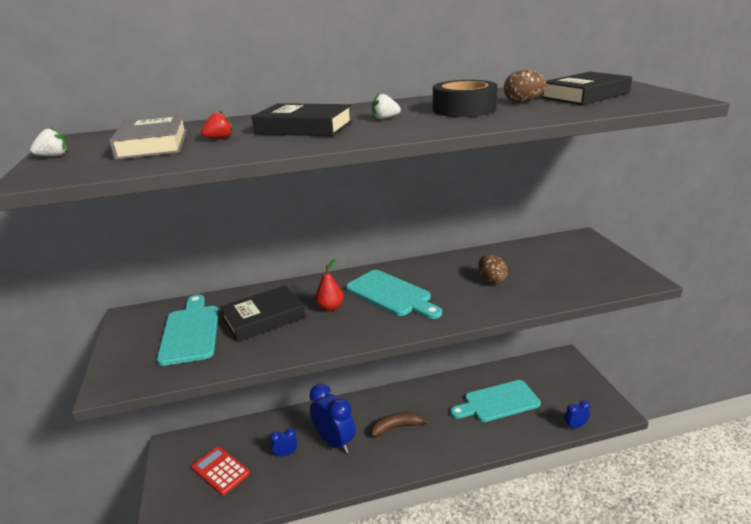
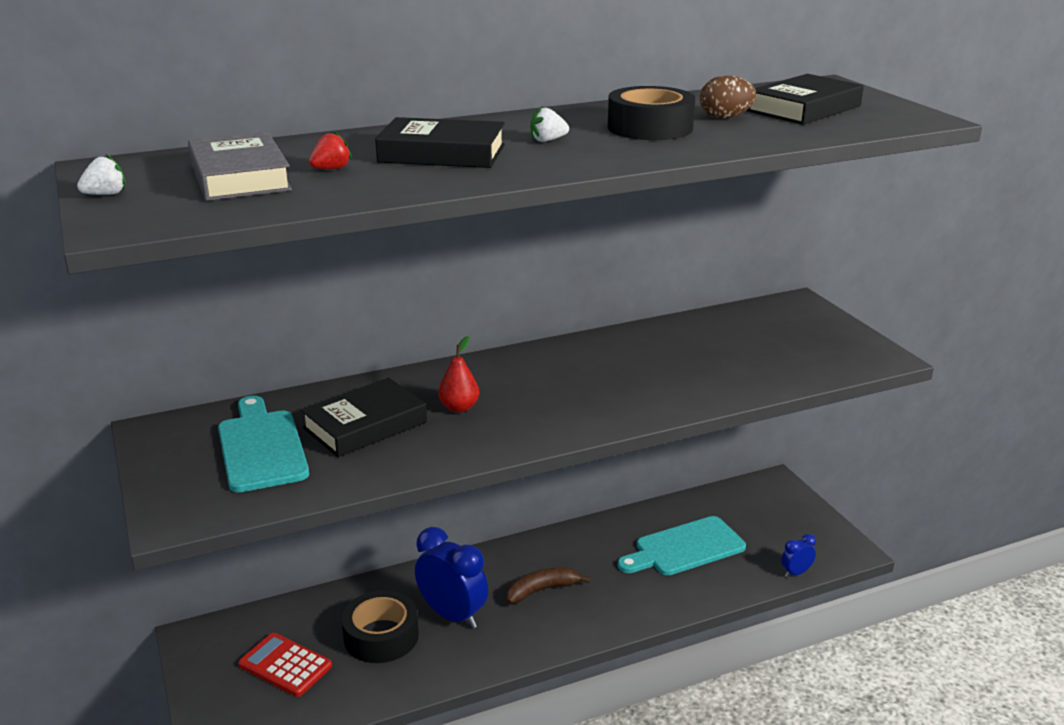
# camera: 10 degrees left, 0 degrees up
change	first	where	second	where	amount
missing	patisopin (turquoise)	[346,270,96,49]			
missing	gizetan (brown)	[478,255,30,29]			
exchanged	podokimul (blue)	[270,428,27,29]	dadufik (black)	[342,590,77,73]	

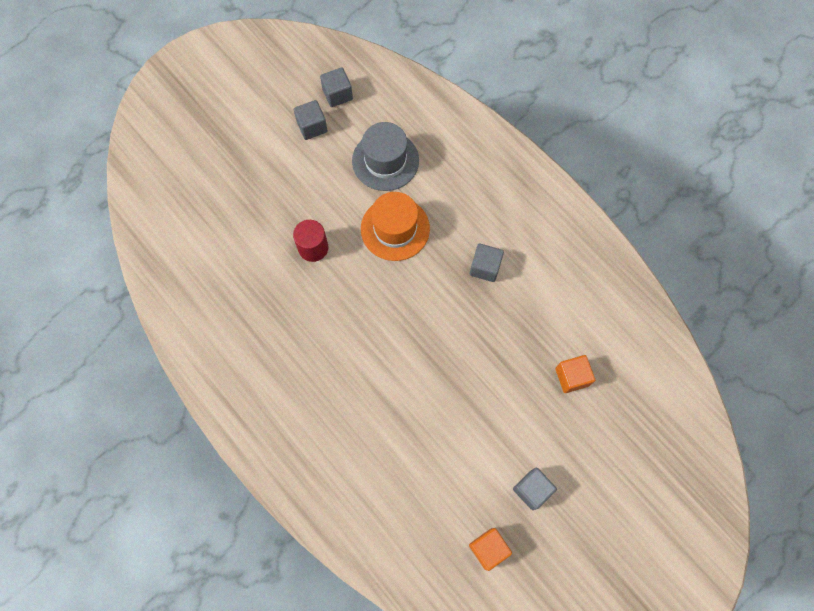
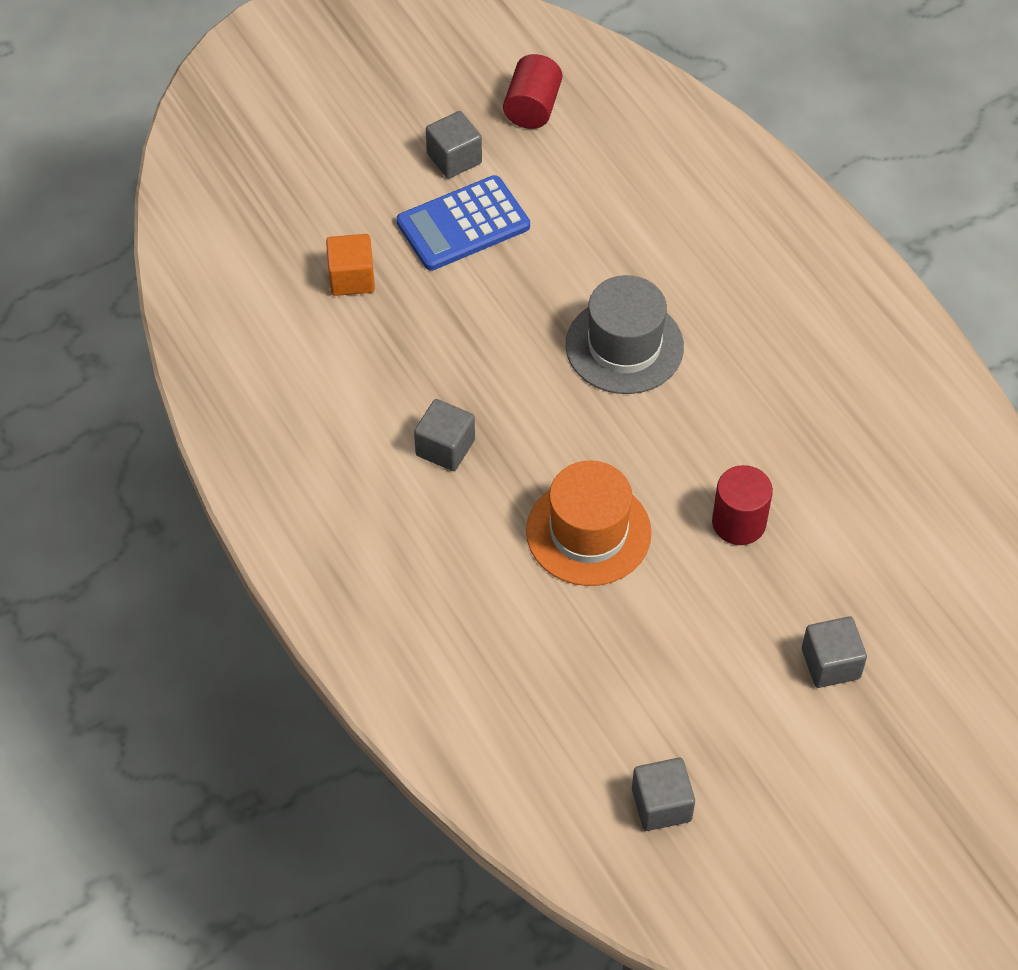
# camera: 170 degrees left, 15 degrees down
change	first	where	second	where	amount
appeared			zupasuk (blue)	[397,175,133,96]	
relocated	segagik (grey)	[294,100,34,40]		[802,616,65,72]	
relocated	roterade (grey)	[352,122,67,69]		[566,275,118,119]	
exchanged	segagik (orange)	[469,528,43,43]	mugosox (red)	[503,54,59,75]	

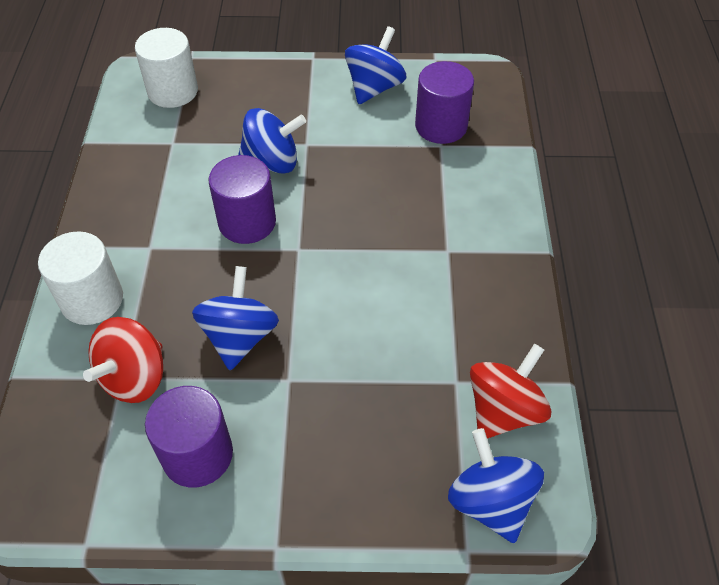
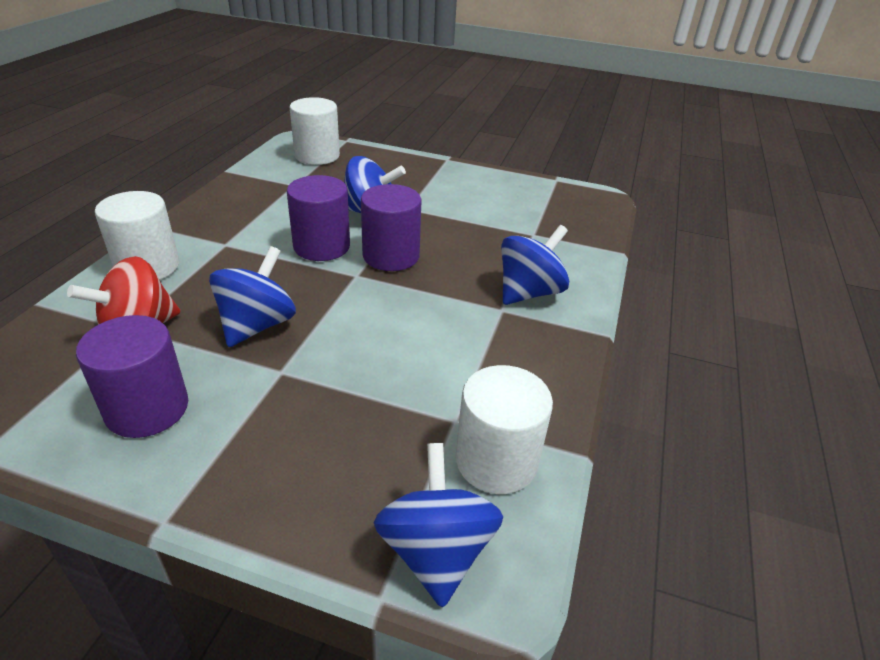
# camera: 15 degrees right, 15 degrees down
change	first	where	second	where	amount
relocated	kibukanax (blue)	[345,26,61,78]		[501,225,68,80]	
relocated	mugosox (purple)	[415,61,59,83]		[361,184,61,87]	
exchanged	kibukanax (red)	[470,344,82,95]	mugosox (white)	[456,365,97,129]	

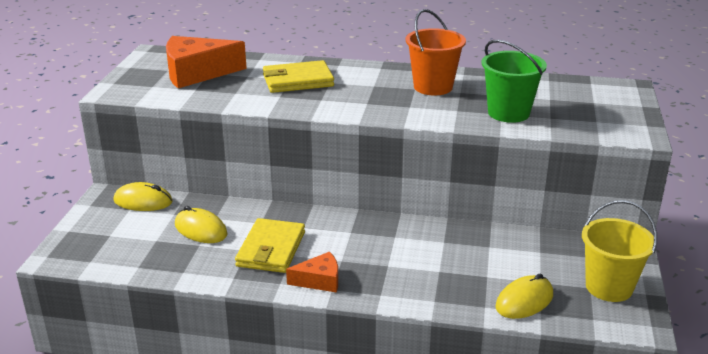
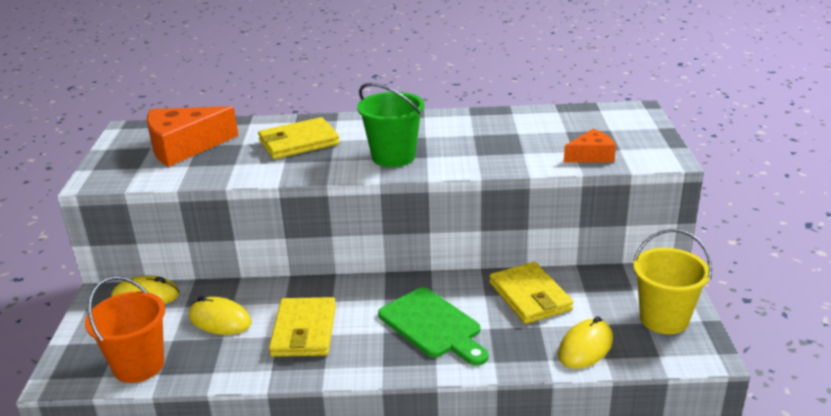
# camera: 10 degrees left, 0 degrees up
change	first	where	second	where	amount
appeared			patisopin (green)	[378,287,110,79]	
appeared			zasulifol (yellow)	[489,262,84,62]	
relocated	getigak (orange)	[286,252,52,41]		[564,129,52,33]	
relocated	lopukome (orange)	[406,9,60,86]		[85,276,80,107]	
relocated	lopukome (green)	[481,40,66,83]		[357,83,68,84]	

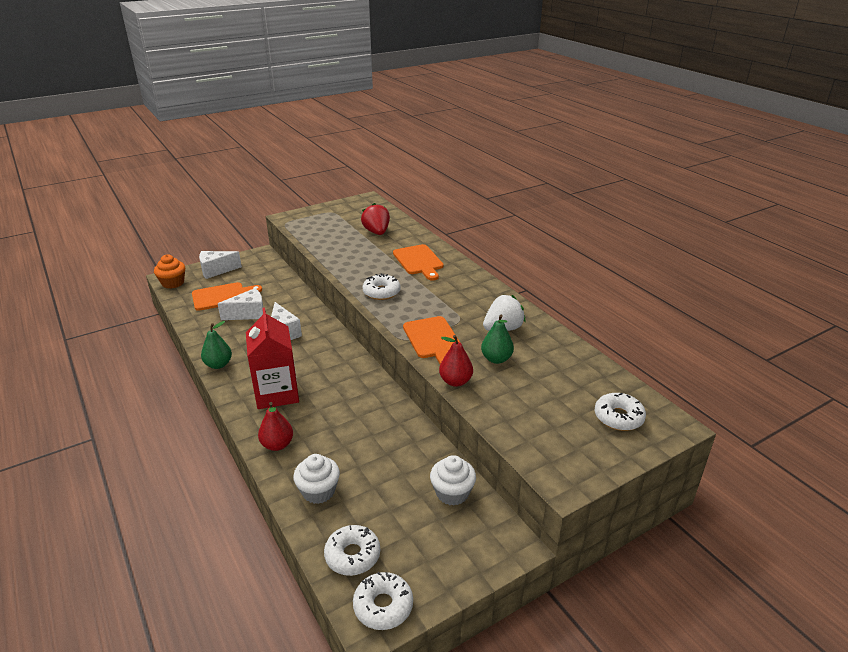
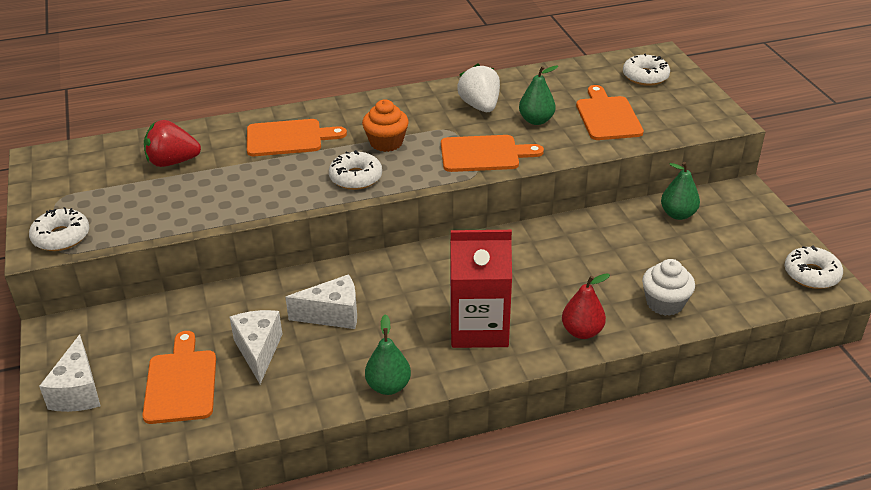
# camera: 75 degrees left, 5 degrees up
change	first	where	second	where	amount
missing	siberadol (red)	[439,335,34,52]			
appeared			patisopin (orange)	[576,85,68,55]	
relocated	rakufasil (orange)	[154,254,31,35]		[362,100,47,52]	
relocated	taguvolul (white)	[324,525,56,51]		[29,207,60,44]	
exchanged	rakufasil (white)	[430,455,46,51]	siberadol (green)	[661,162,39,58]	

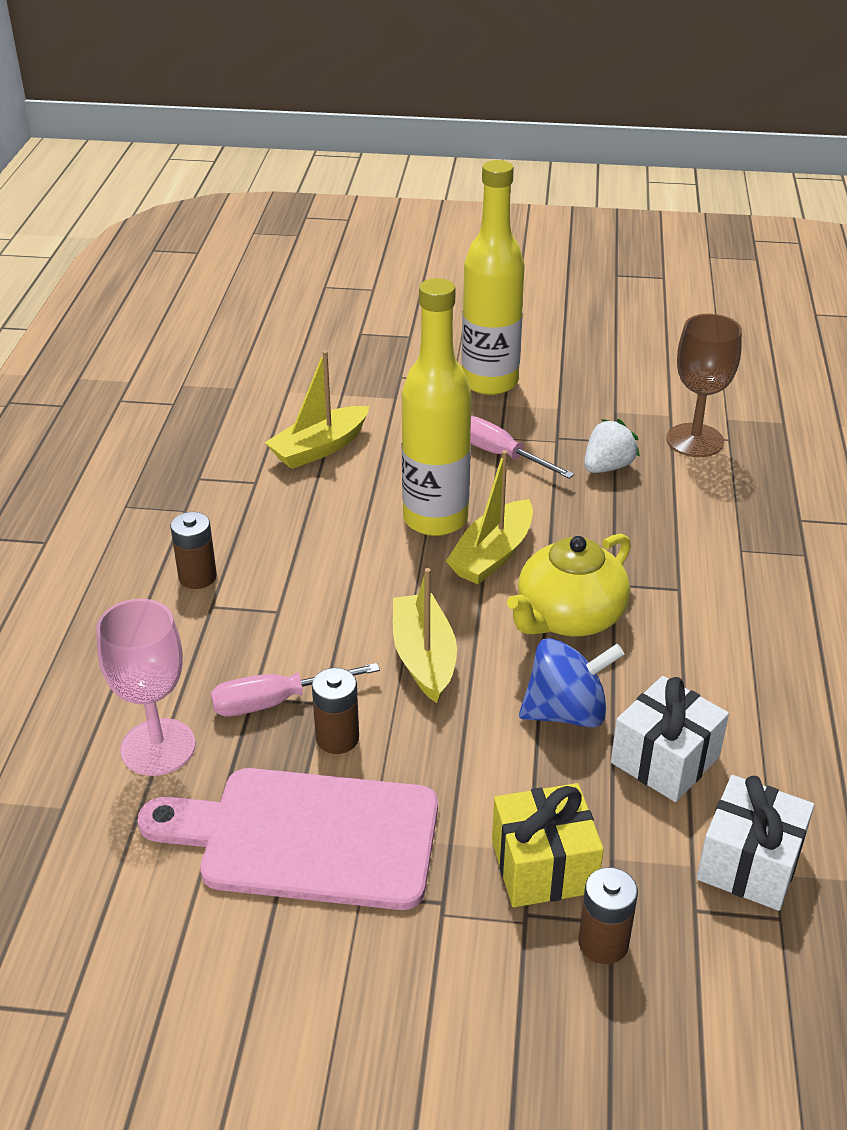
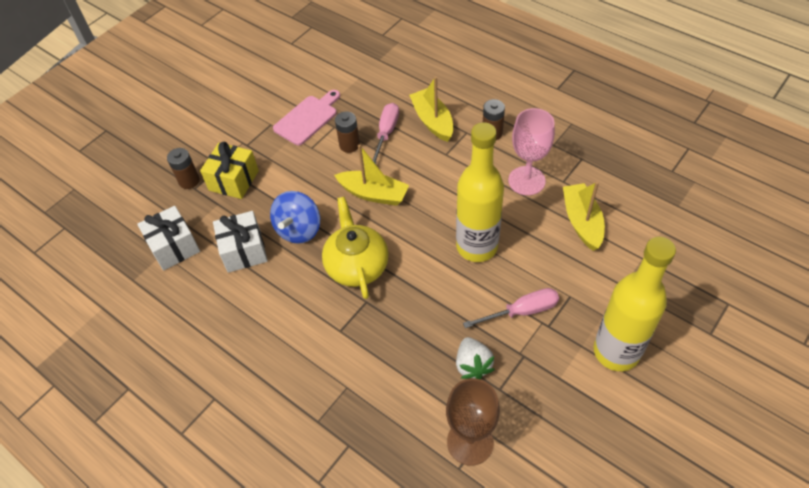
# camera: 125 degrees right, 15 degrees up
change	first	where	second	where	amount
relocated	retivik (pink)	[96,599,100,177]		[508,108,47,87]	
relocated	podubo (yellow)	[446,450,87,134]		[409,77,44,65]	
size	patisopin (pink)	[137,768,301,142]		[273,90,67,55]	x0.62

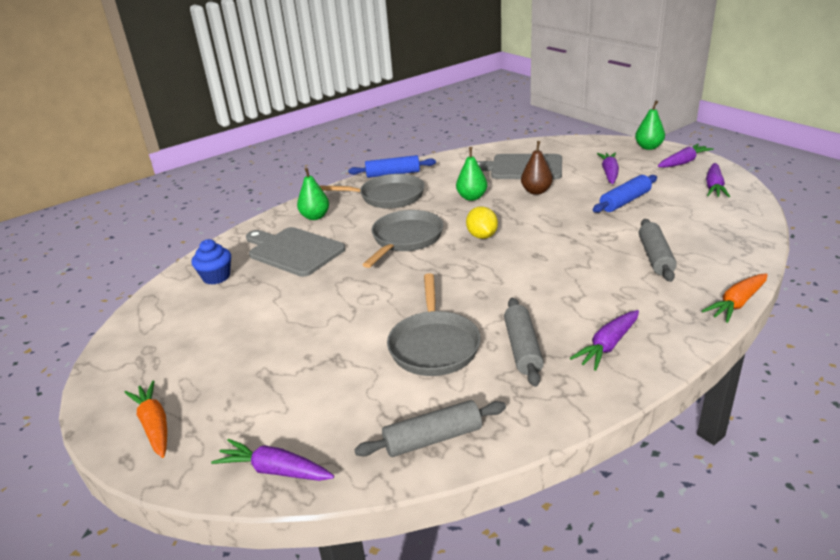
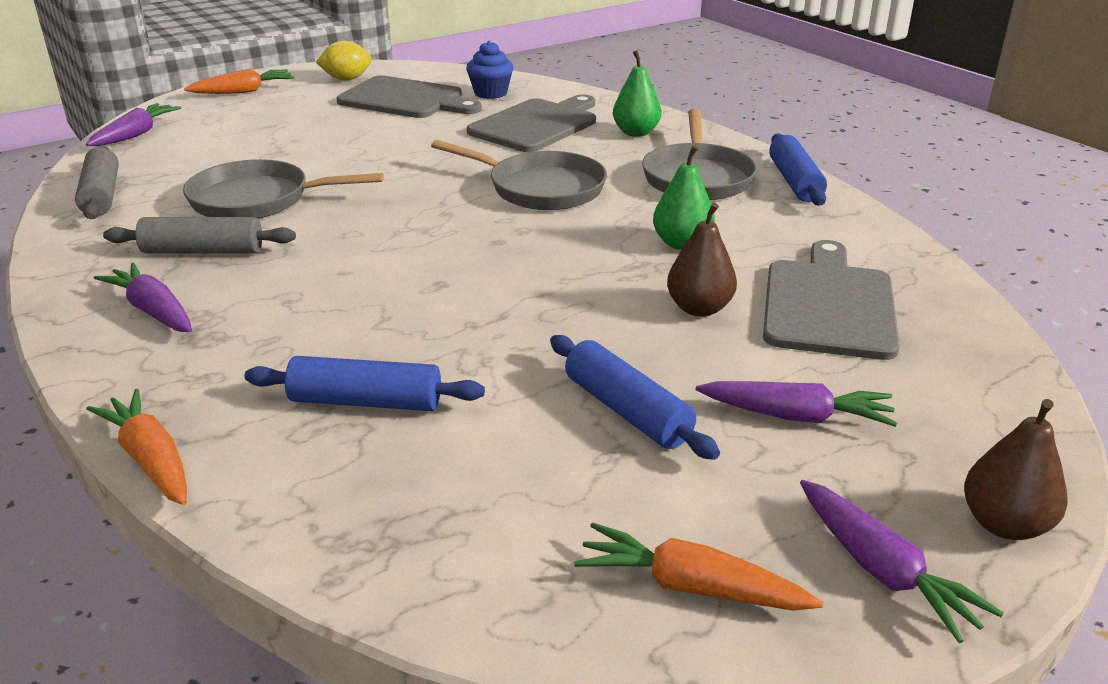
# camera: 90 degrees right, 0 degrees up
change	first	where	second	where	amount
appeared			patisopin (grey)	[337,75,145,43]	
relocated	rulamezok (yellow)	[466,206,32,33]		[316,41,56,39]	
colour	siberadol (green)	[635,100,30,50]	siberadol (brown)	[964,399,104,141]	
colour	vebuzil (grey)	[639,219,38,63]	vebuzil (blue)	[244,356,241,55]	
colour	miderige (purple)	[706,163,24,34]	miderige (orange)	[574,522,249,89]	

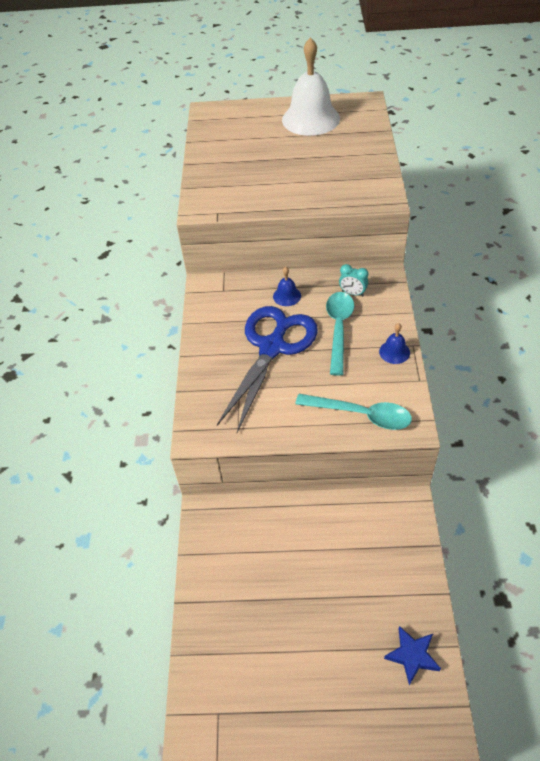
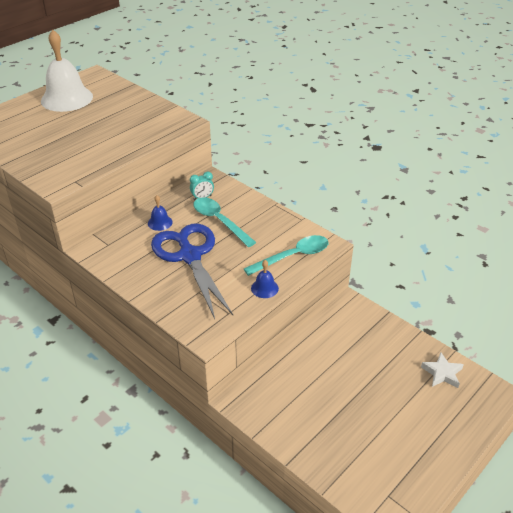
# camera: 50 degrees left, 10 degrees down
change	first	where	second	where	amount
relocated	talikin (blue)	[379,323,31,41]		[251,260,28,38]	
colour	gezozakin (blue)	[384,626,57,60]	gezozakin (white)	[421,352,43,36]	

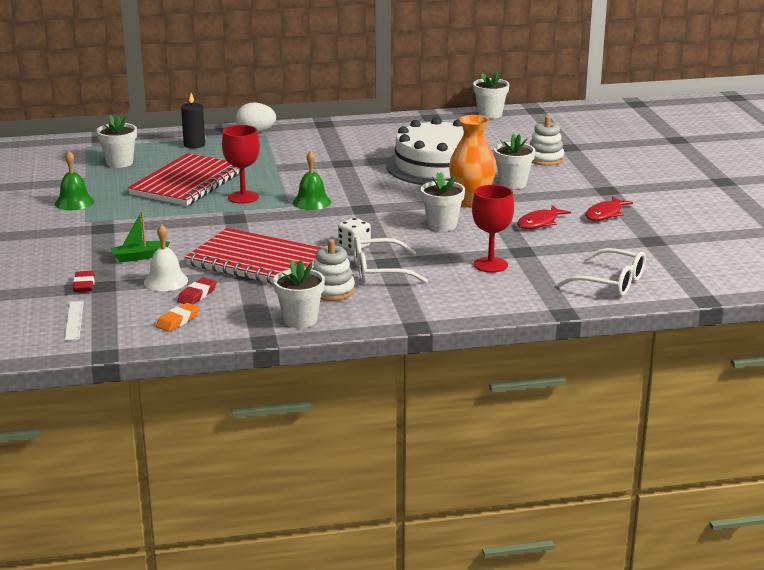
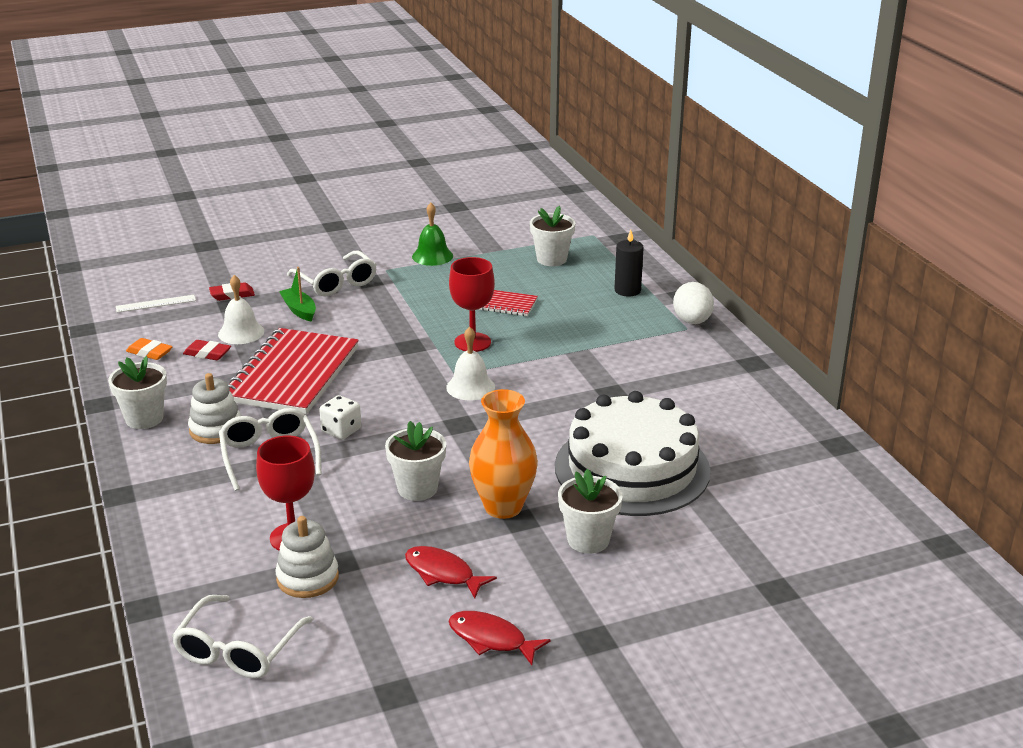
# camera: 80 degrees right, 5 degrees up
change	first	where	second	where	amount
missing	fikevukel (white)	[473,71,36,48]			
appeared			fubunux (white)	[287,251,90,46]	
relocated	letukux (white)	[530,116,35,50]		[275,516,64,82]	
colour	talikin (green)	[293,151,38,59]	talikin (white)	[446,327,49,73]	
size	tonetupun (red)	[128,153,112,53]		[477,290,61,26]	x0.46

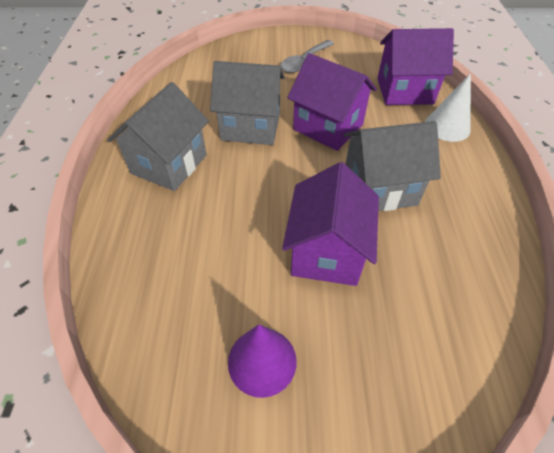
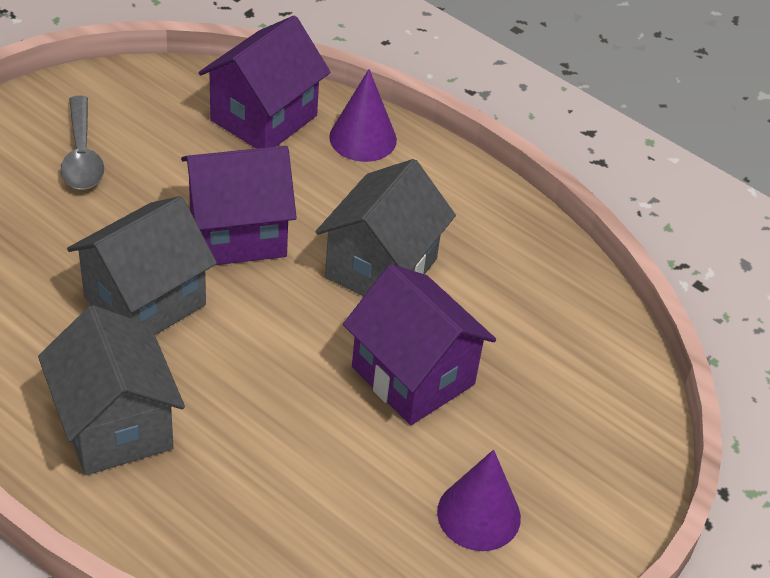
# camera: 55 degrees left, 5 degrees down
change	first	where	second	where	amount
colour	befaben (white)	[425,73,46,69]	befaben (purple)	[329,69,68,93]	

